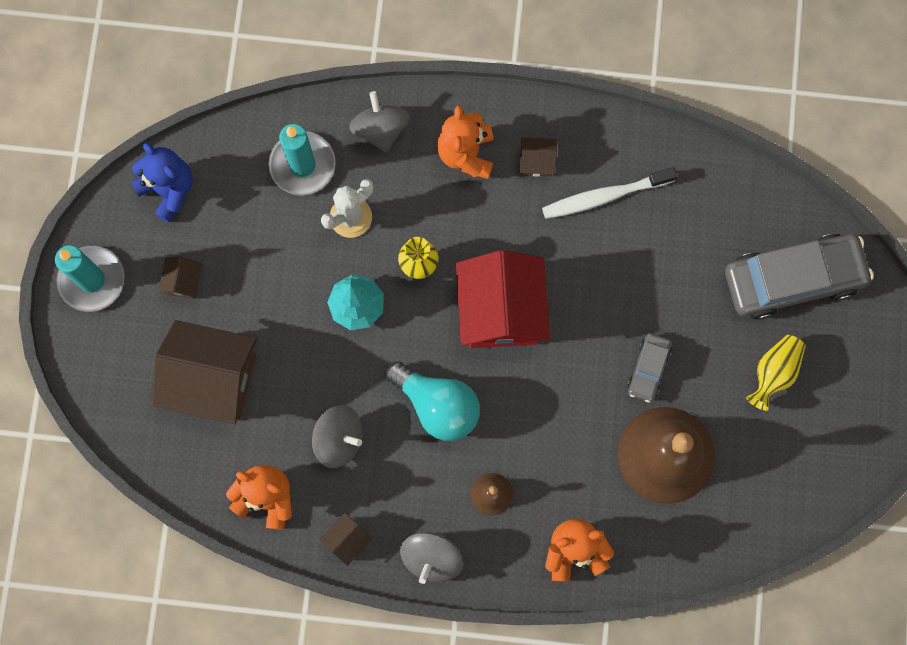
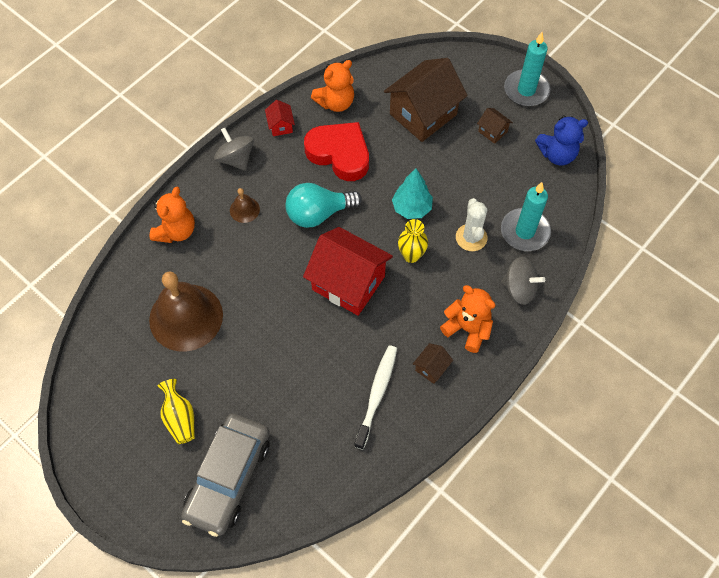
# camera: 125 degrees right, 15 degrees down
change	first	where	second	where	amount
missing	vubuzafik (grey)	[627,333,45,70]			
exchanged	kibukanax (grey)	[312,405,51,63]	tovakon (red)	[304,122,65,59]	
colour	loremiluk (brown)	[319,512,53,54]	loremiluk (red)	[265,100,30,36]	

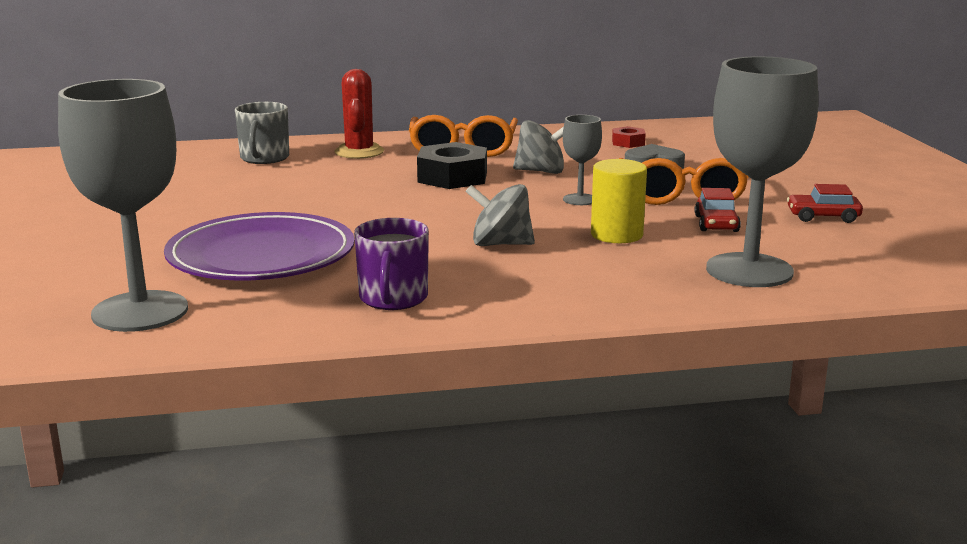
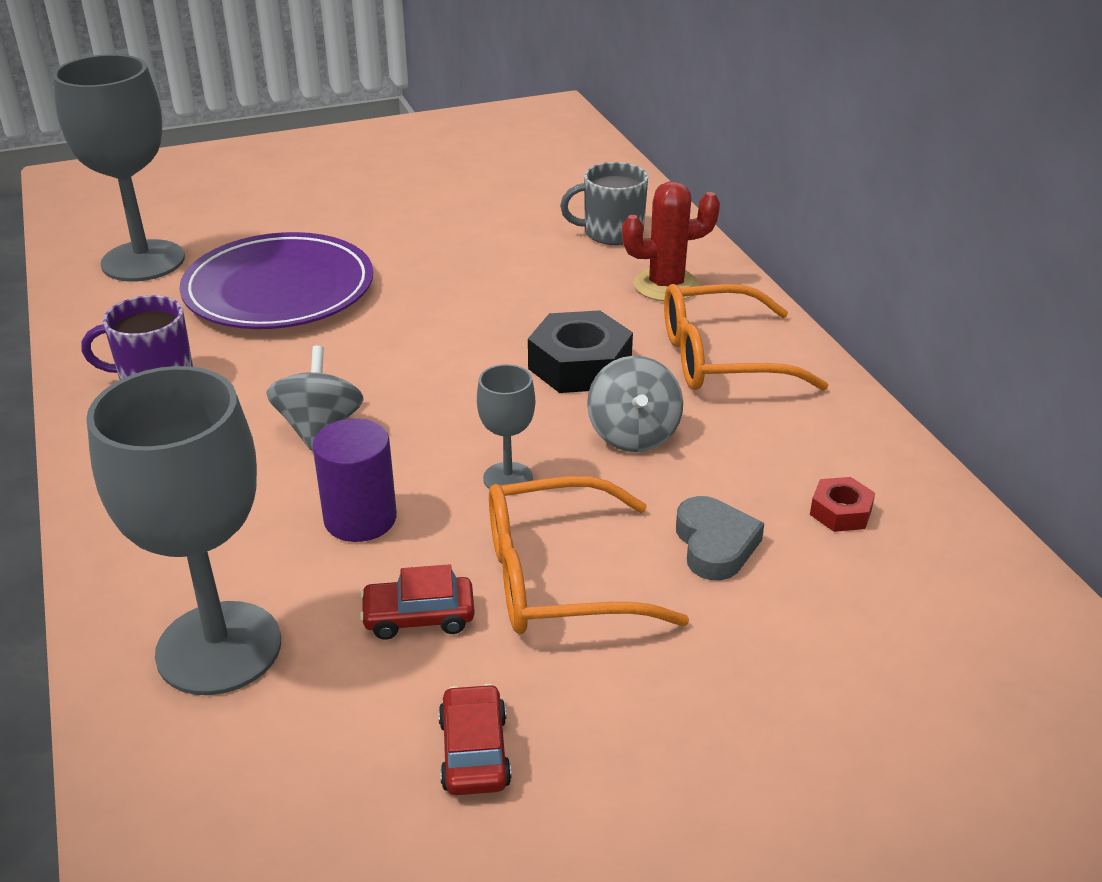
# camera: 80 degrees right, 15 degrees up
change	first	where	second	where	amount
colour	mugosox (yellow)	[591,159,56,85]	mugosox (purple)	[312,418,85,124]	

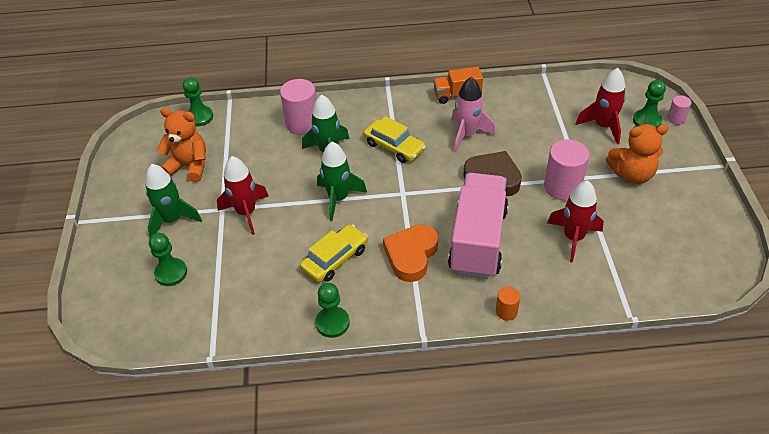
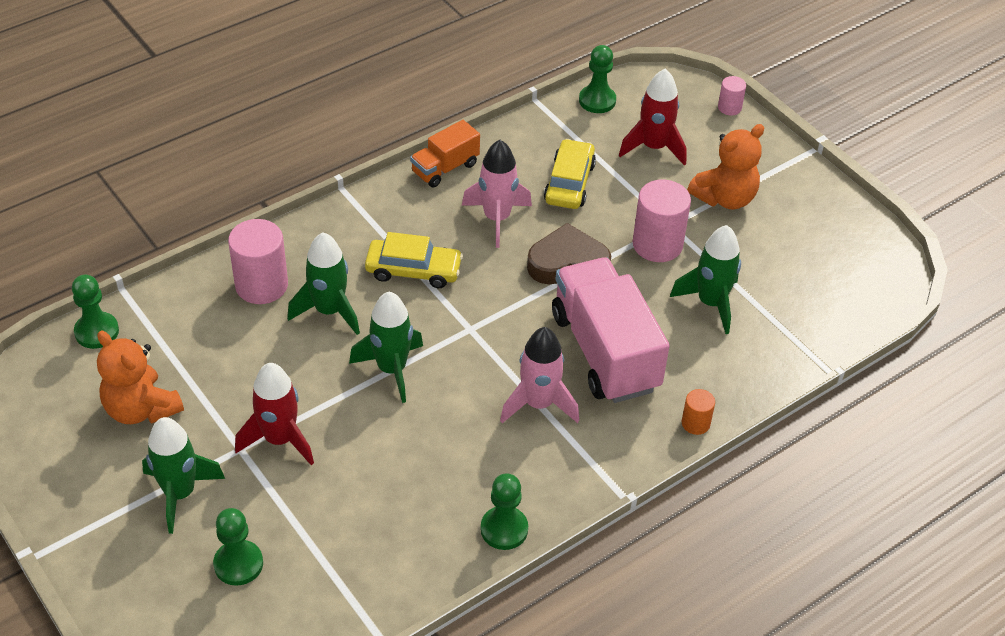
# camera: 35 degrees left, 0 degrees up
change	first	where	second	where	amount
relocated	vubuzafik (yellow)	[300,224,68,58]		[544,139,52,70]	
relocated	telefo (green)	[633,80,33,48]		[579,45,37,68]	
exchanged	tovakon (orange)	[383,225,55,57]	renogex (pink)	[500,327,79,96]	
colour	renogex (red)	[547,180,57,83]	renogex (green)	[670,225,71,109]	
spun	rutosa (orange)	[157,107,49,75]		[97,331,87,93]	120 degrees counterclockwise

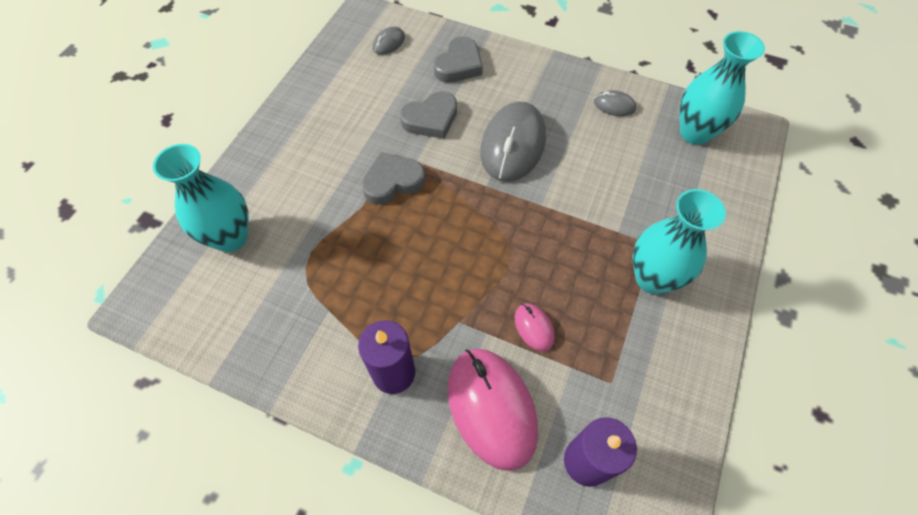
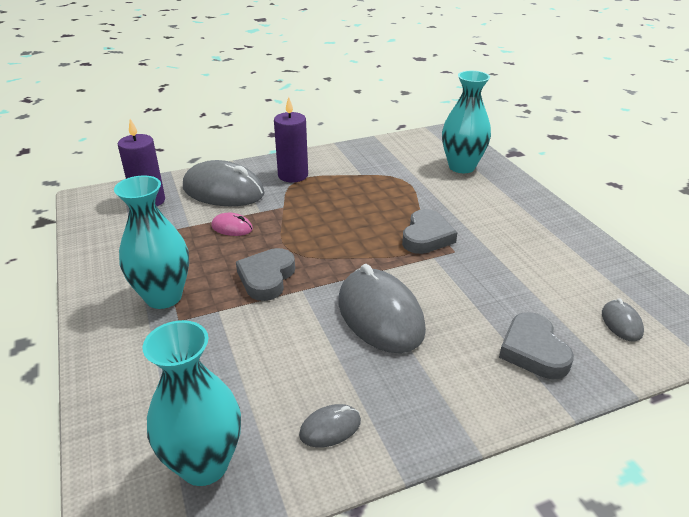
# camera: 135 degrees right, 25 degrees down
change	first	where	second	where	amount
relocated	tovakon (grey)	[400,91,57,48]		[236,248,59,53]	
colour	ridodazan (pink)	[448,349,90,122]	ridodazan (grey)	[183,160,81,46]	

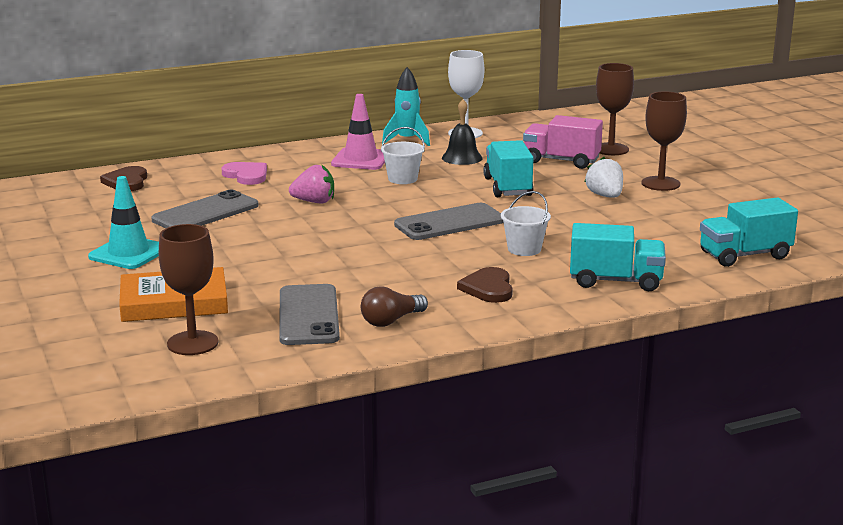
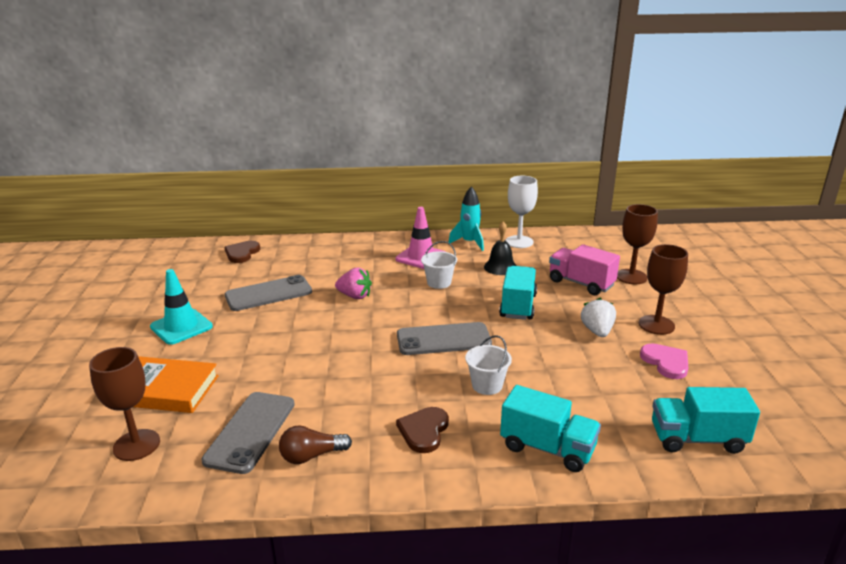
# camera: 20 degrees right, 5 degrees up
change	first	where	second	where	amount
relocated	tovakon (pink)	[221,162,46,23]		[640,343,48,36]	

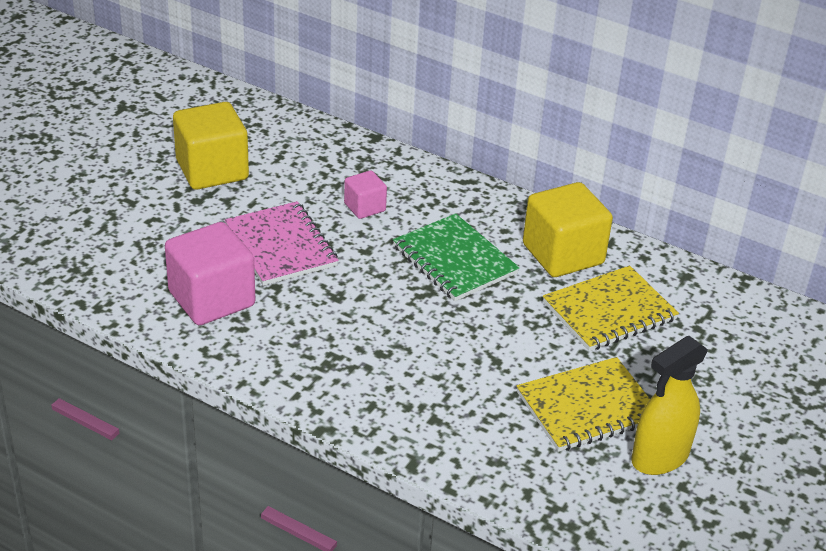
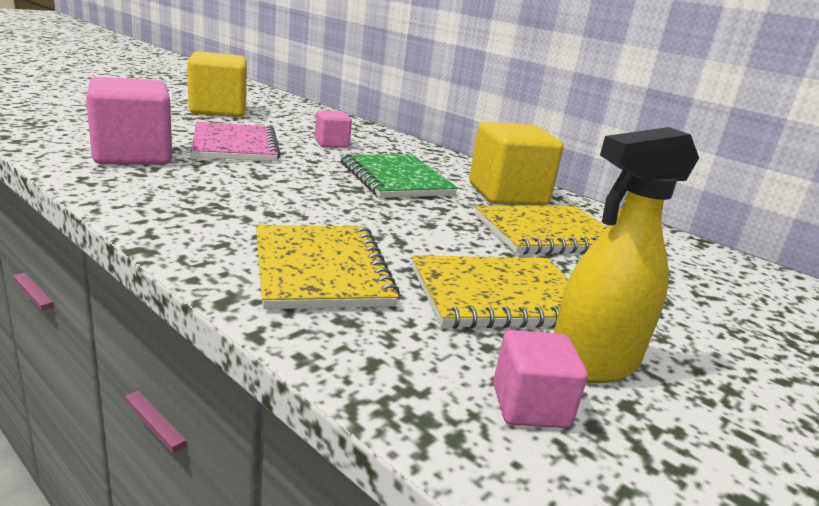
# camera: 10 degrees right, 15 degrees down
change	first	where	second	where	amount
appeared			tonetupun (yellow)	[256,225,144,84]	
appeared			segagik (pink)	[493,330,95,98]	

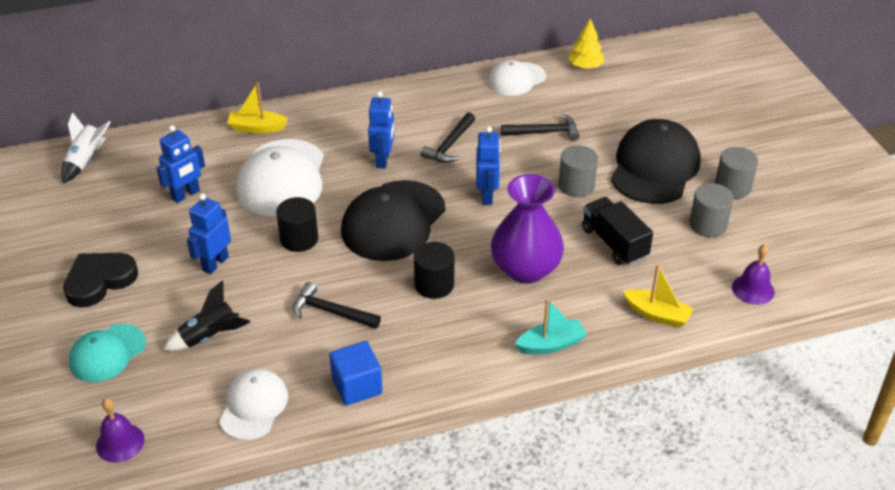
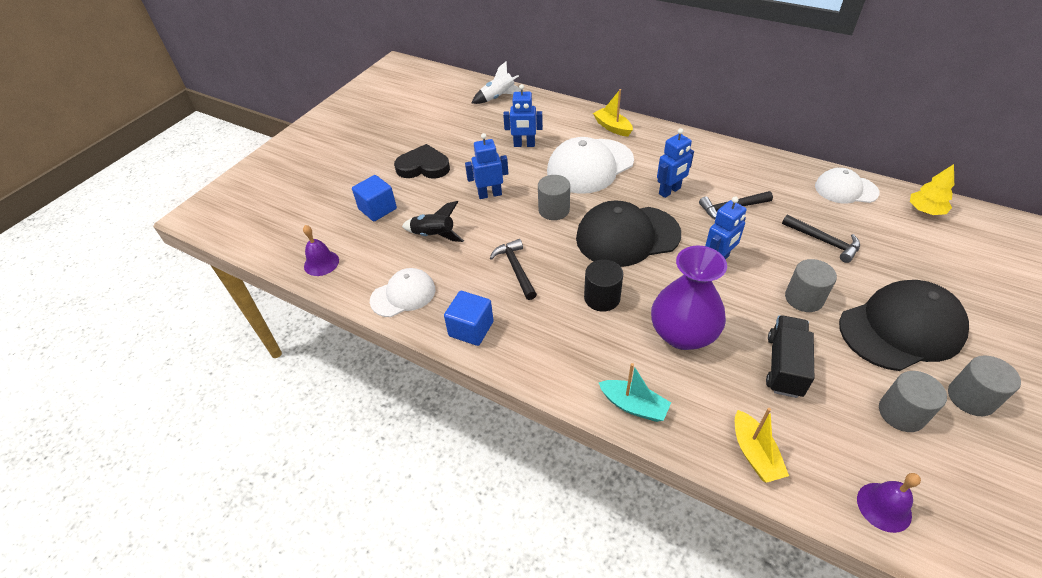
# camera: 50 degrees right, 5 degrees up
change	first	where	second	where	amount
exchanged	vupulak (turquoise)	[69,324,77,58]	segagik (blue)	[352,175,45,46]	
colour	mugosox (black)	[276,197,42,55]	mugosox (grey)	[538,175,32,45]	

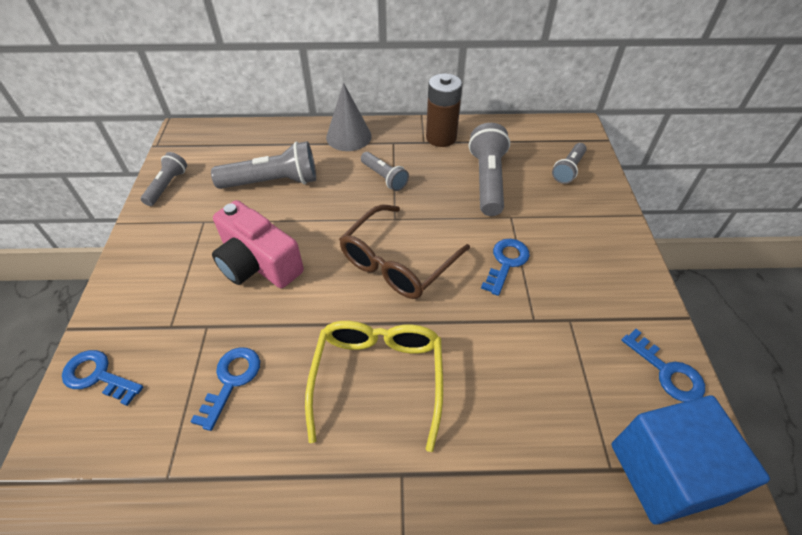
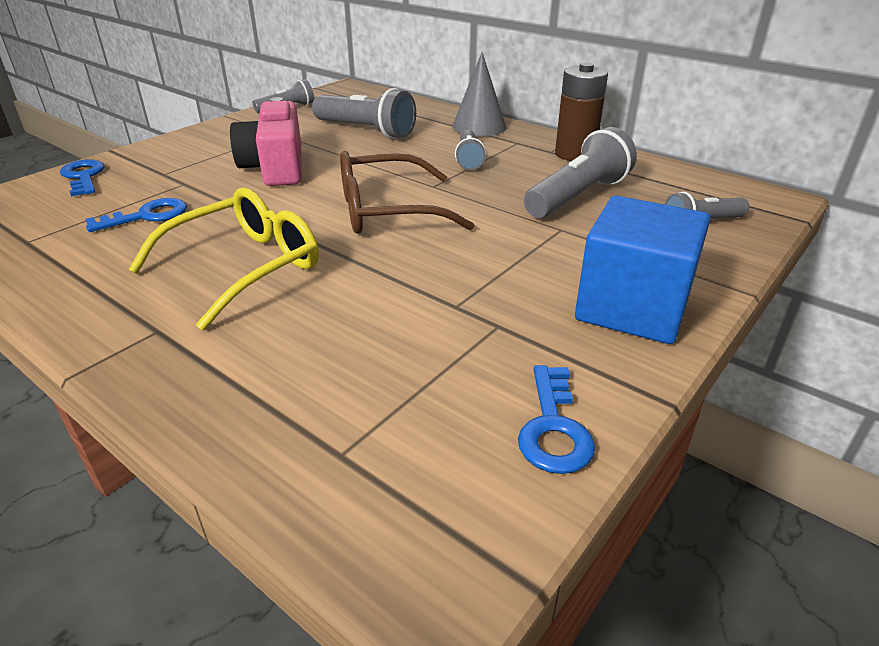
# camera: 40 degrees right, 15 degrees down
change	first	where	second	where	amount
missing	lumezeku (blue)	[481,239,49,57]			
relocated	segagik (blue)	[612,395,158,130]		[575,196,136,148]	

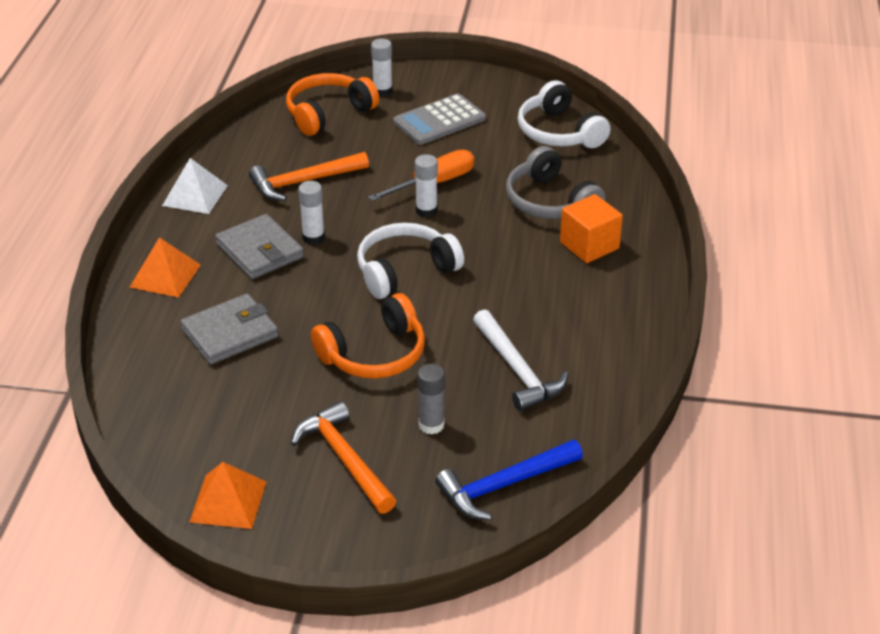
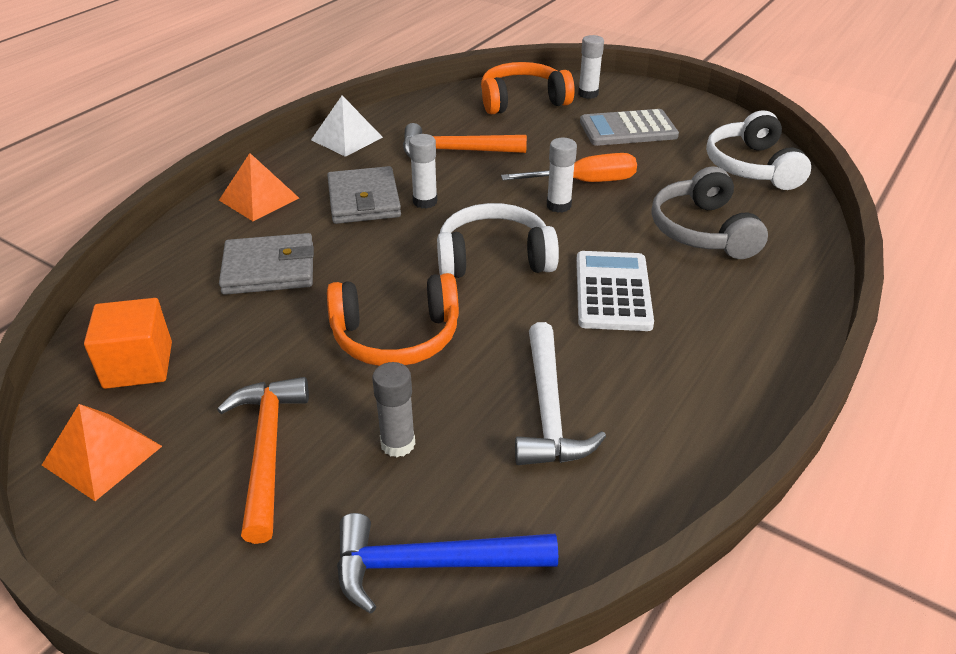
# camera: 25 degrees right, 0 degrees up
change	first	where	second	where	amount
appeared			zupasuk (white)	[576,251,78,80]	
relocated	segagik (orange)	[560,194,63,69]		[84,298,88,91]	

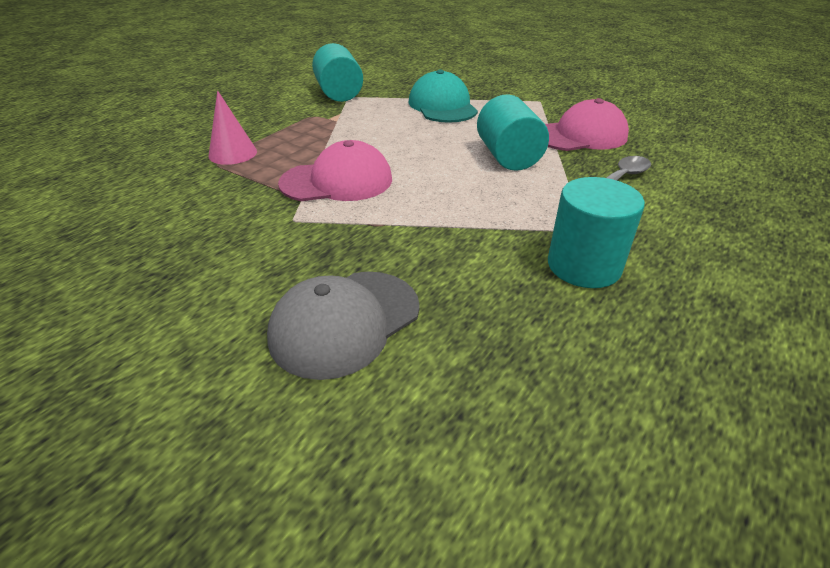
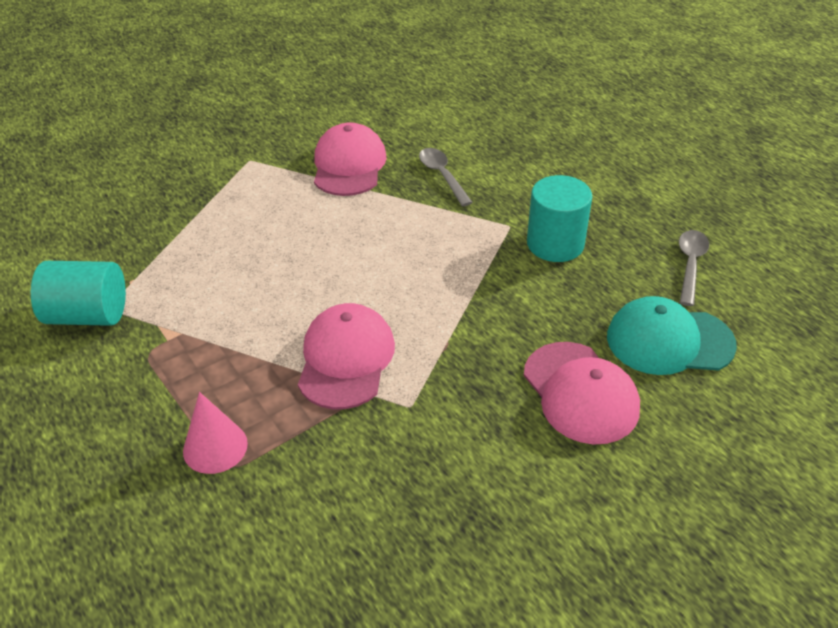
# camera: 70 degrees left, 5 degrees up
change	first	where	second	where	amount
missing	mugosox (turquoise)	[477,95,72,76]			
appeared			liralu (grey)	[679,230,30,76]	
relocated	vupulak (turquoise)	[408,70,70,53]		[607,296,130,79]	
colour	vupulak (grey)	[267,272,153,108]	vupulak (pink)	[524,342,116,102]	

